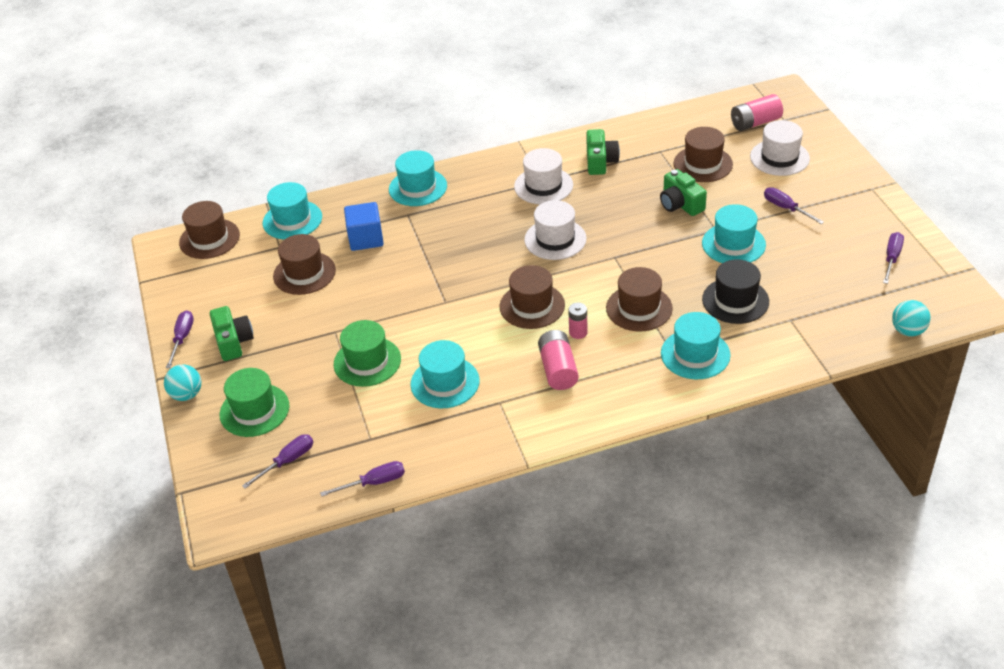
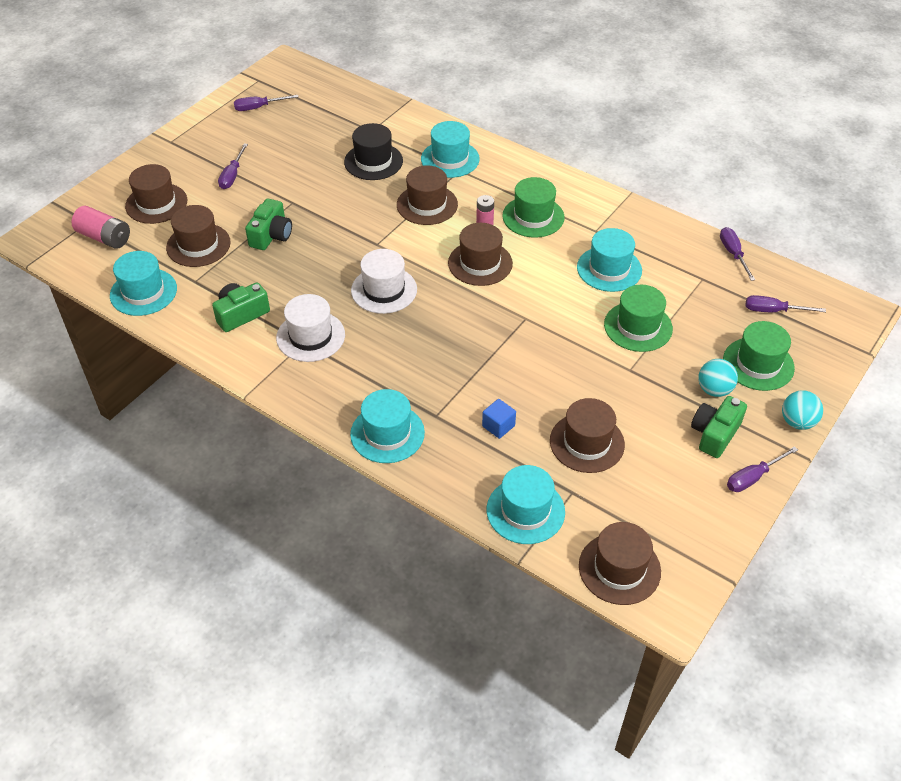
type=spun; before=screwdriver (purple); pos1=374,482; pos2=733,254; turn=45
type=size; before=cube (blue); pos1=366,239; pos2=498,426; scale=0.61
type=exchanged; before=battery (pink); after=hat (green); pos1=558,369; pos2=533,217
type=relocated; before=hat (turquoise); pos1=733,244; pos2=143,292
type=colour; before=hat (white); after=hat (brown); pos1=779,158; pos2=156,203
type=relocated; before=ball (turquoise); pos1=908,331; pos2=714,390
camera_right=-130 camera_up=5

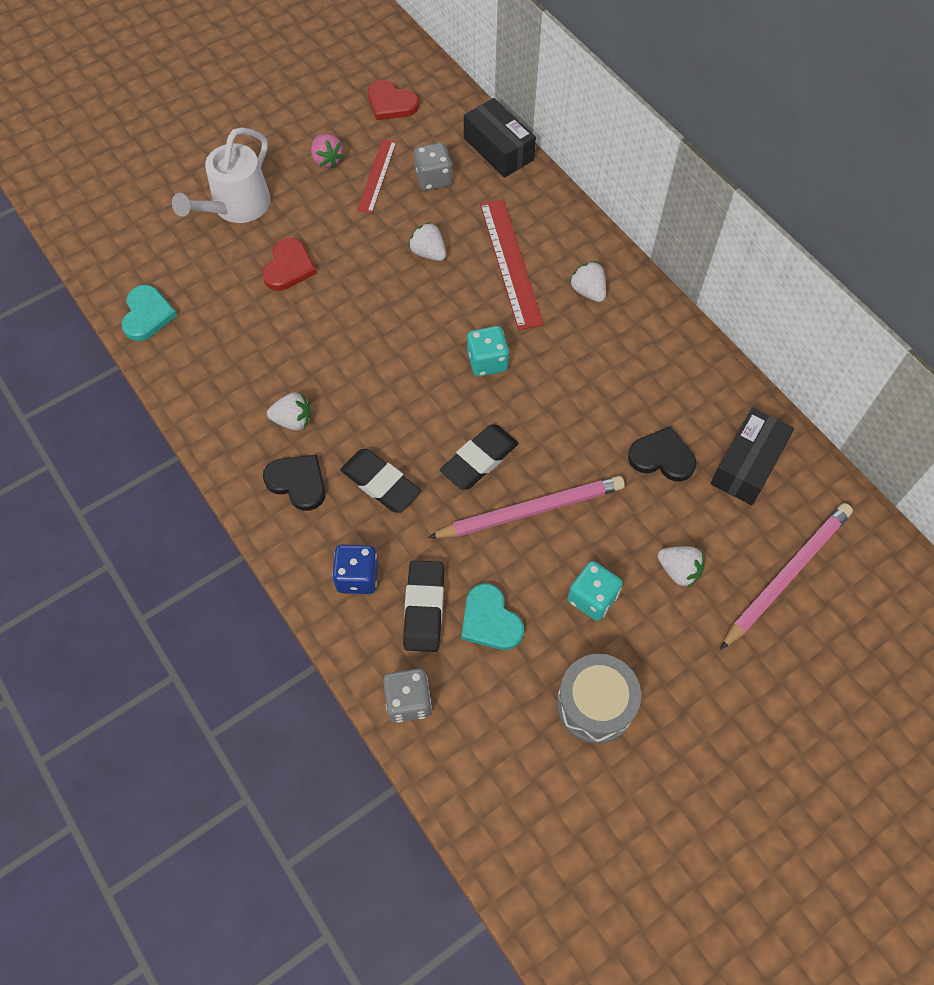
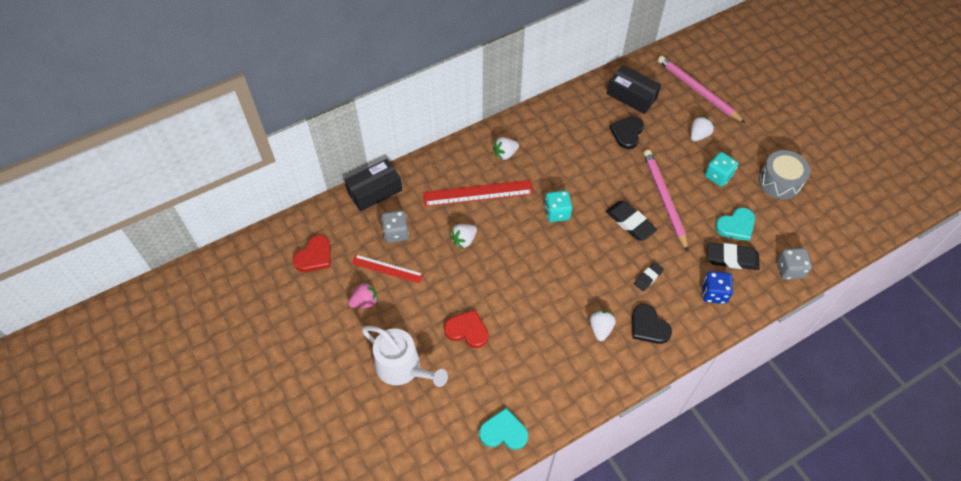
type=spun; before=heart (black); pos1=298,482; pos2=648,326; turn=-75
type=size; before=eraser (black); pos1=381,483; pos2=648,278; scale=0.59
camera_right=-85 camera_up=-5

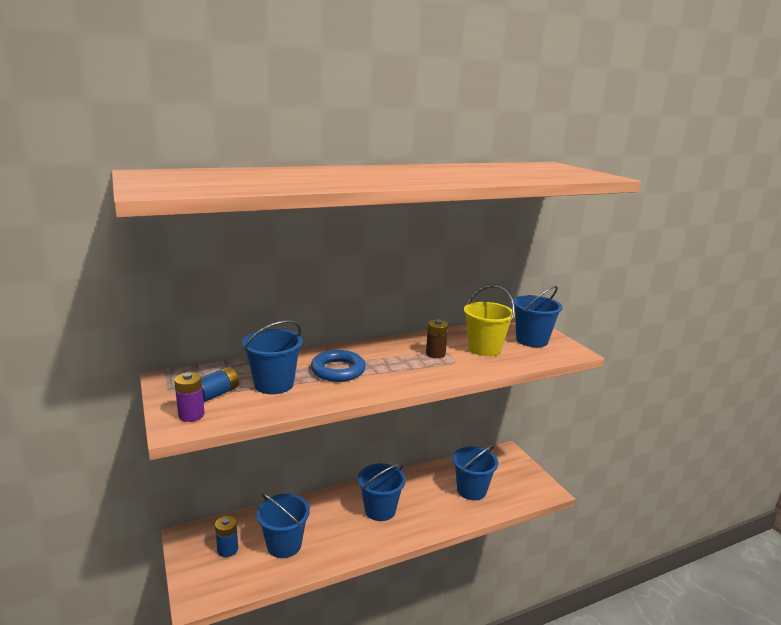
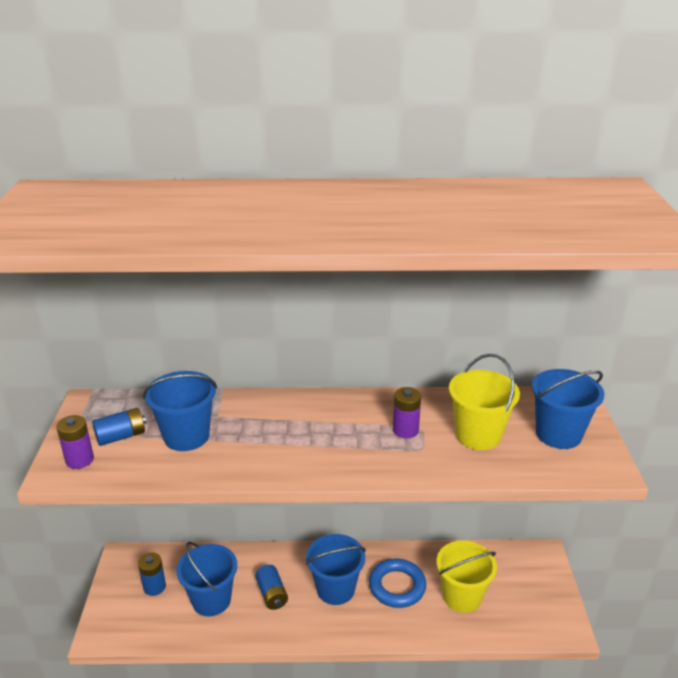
type=relocated; before=ring (blue); pos1=338,370; pos2=397,586
type=colour; before=battery (brown); after=battery (purple); pos1=435,354; pos2=405,430
type=colour; before=bucket (blue); after=bucket (yellow); pos1=471,490; pos2=462,596
type=appeared; after=battery (blue); pos2=272,594
camera_right=25 camera_up=10

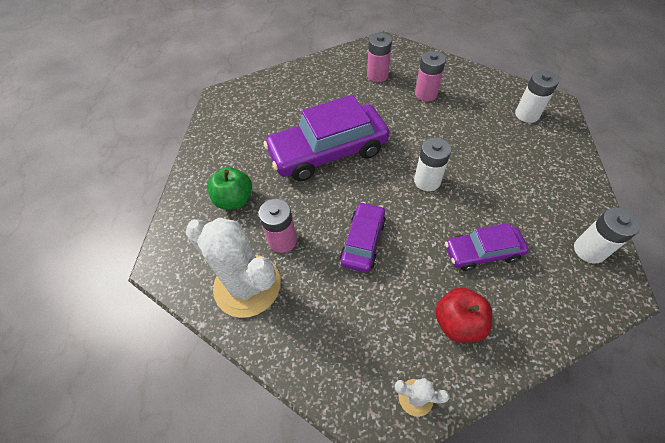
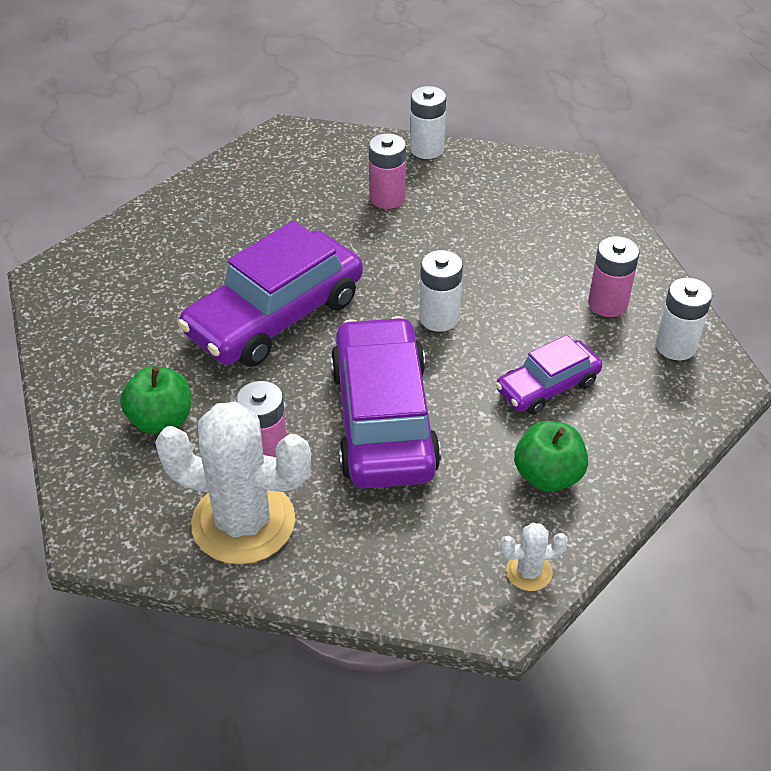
type=size; before=car (purple); pos1=363,241; pos2=383,419; scale=1.85
type=relocated; before=battery (pink); pos1=377,75; pos2=607,304
type=colour; before=apple (red); after=apple (green); pos1=458,322; pos2=548,475
type=relocated; before=battery (white); pos1=527,114; pos2=426,149
camera_right=-25 camera_up=-10

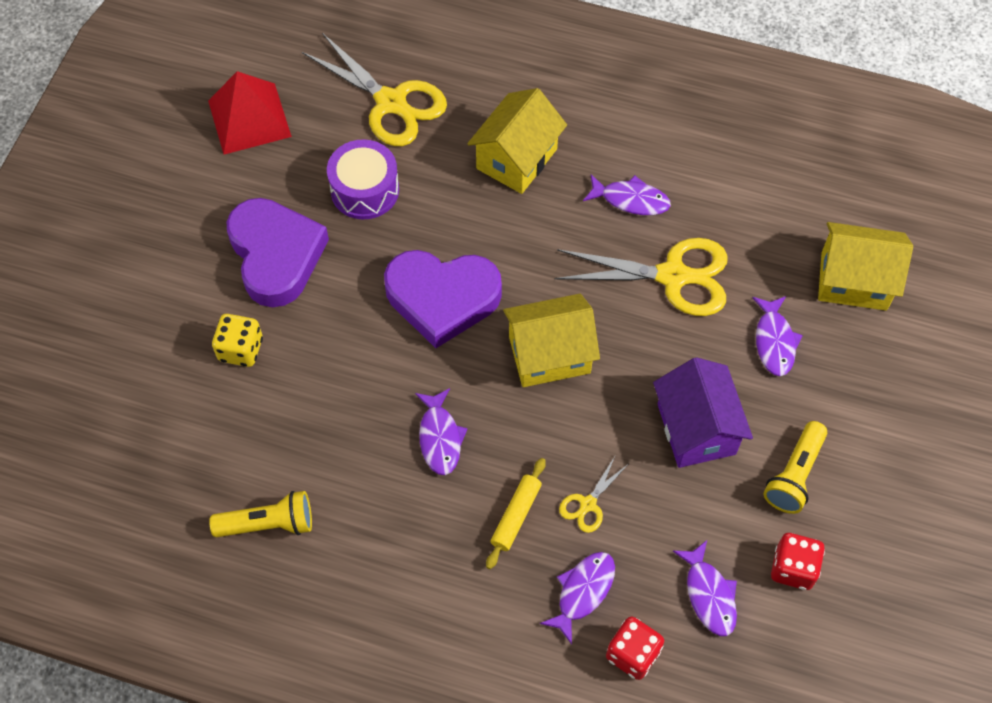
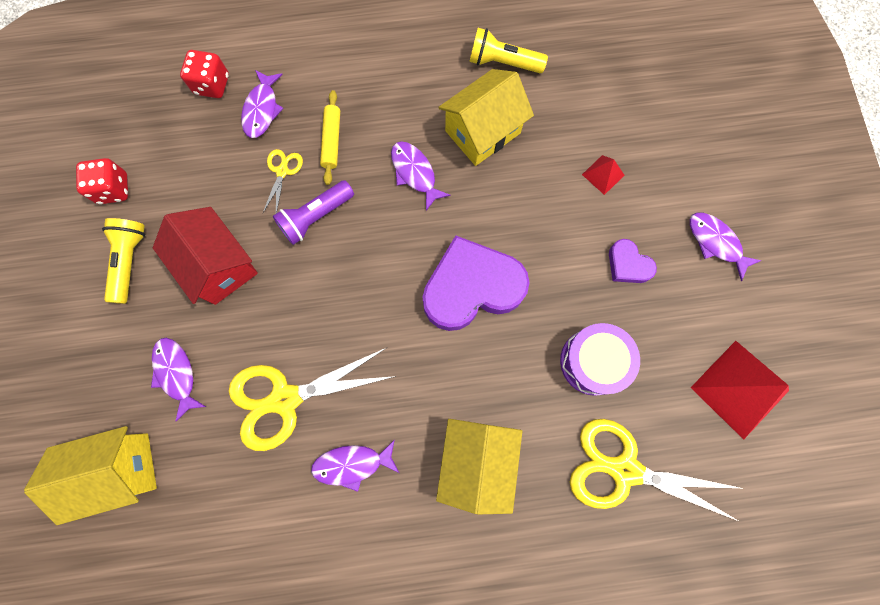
type=spun; before=flashlight (yellow); pos1=268,524; pos2=503,63; turn=45
type=exchanged; before=dice (yellow); after=pyramid (red); pos1=241,349; pos2=603,174
type=size; before=heart (purple); pos1=276,255; pos2=628,264; scale=0.47
type=relocated; before=house (yellow); pos1=549,355; pos2=482,132
type=colour; before=house (purple); after=house (red); pos1=696,429; pos2=219,266
type=relocated; before=fish (purple); pos1=709,595; pos2=715,243
type=appeared; after=flashlight (purple); pos2=316,217
camera_right=155 camera_up=15

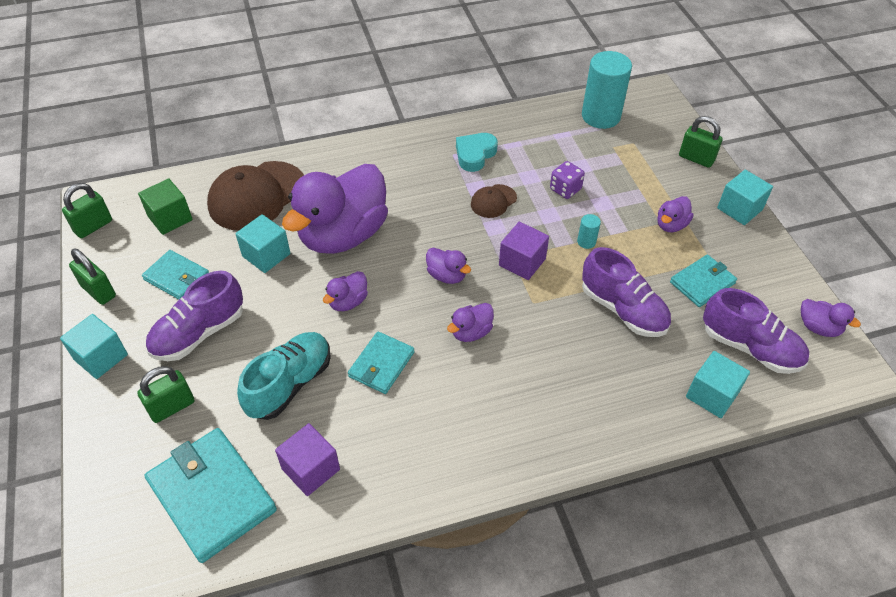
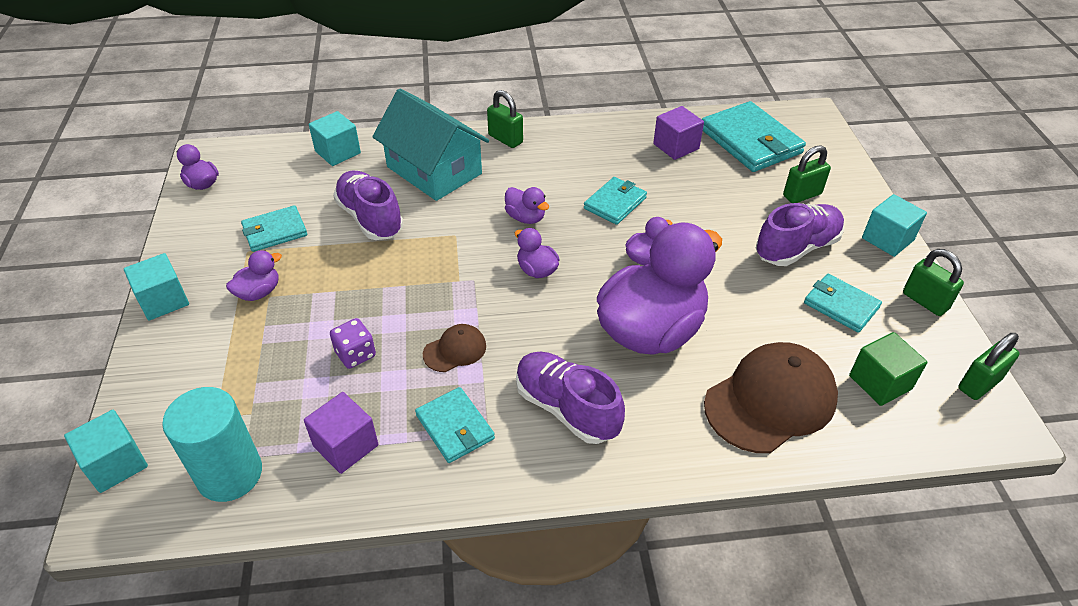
type=relocated; before=cube (turquoise); pos1=266,255; pos2=116,464
type=missing; before=shoe (turquoise); pos1=289,384
type=spun; before=duck (purple); pos1=471,332; pos2=525,217; turn=75
type=exchanged; before=heart (turquoise); after=wallet (turquoise); pos1=475,155; pos2=455,427
type=relocated; before=cube (purple); pos1=522,262; pos2=345,445
type=missing; before=cylinder (turquoise); pos1=586,242
type=relocated; before=padlock (green); pos1=696,158; pos2=505,139
type=relocated; before=shoe (purple); pos1=750,347; pos2=566,408
type=appeared; after=house (turquoise); pos2=434,170
camera_right=-170 camera_up=-5

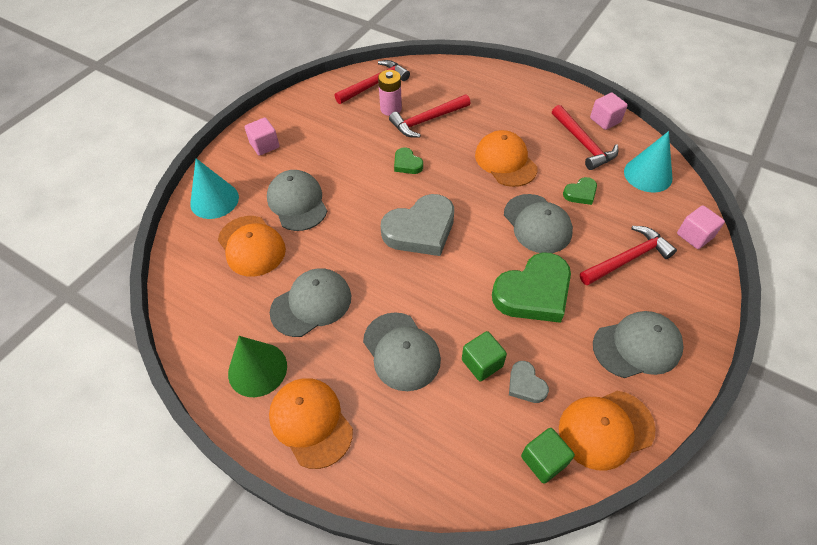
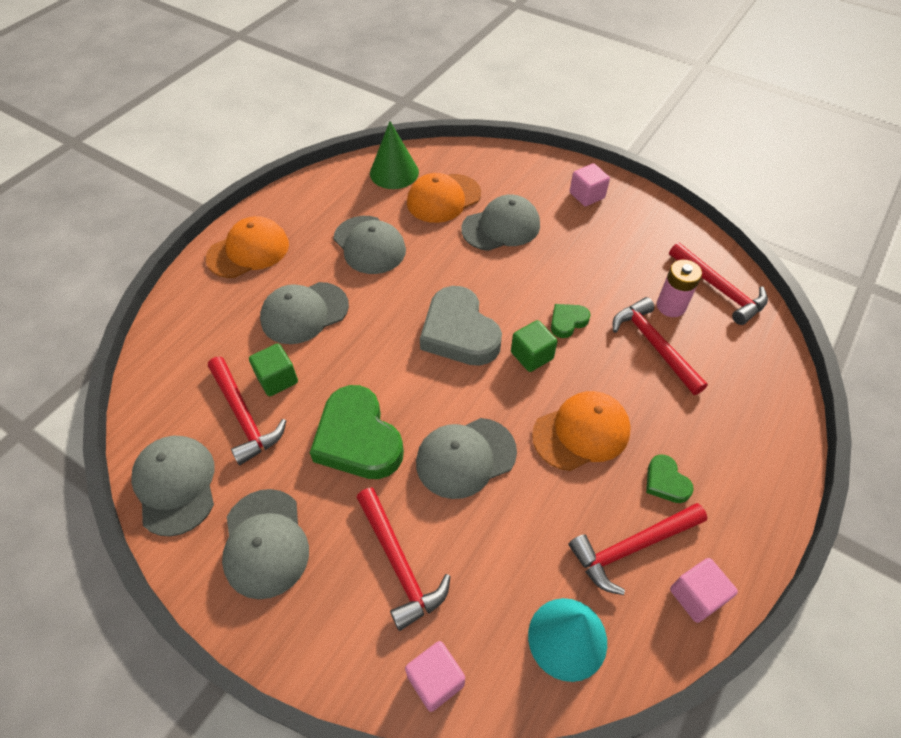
type=missing; before=cone (turquoise); pos1=214,200
type=relocated; before=cone (green); pos1=257,369; pos2=394,172
type=exchanged; before=heart (grey); after=hammer (red); pos1=526,384; pos2=244,416
type=relocated; before=cube (green); pos1=544,460; pos2=532,355
type=colour; before=cap (orange); after=cap (grey); pos1=605,429; pos2=175,485
type=relocated; before=heart (green); pos1=580,193; pos2=665,482
camera_right=90 camera_up=0

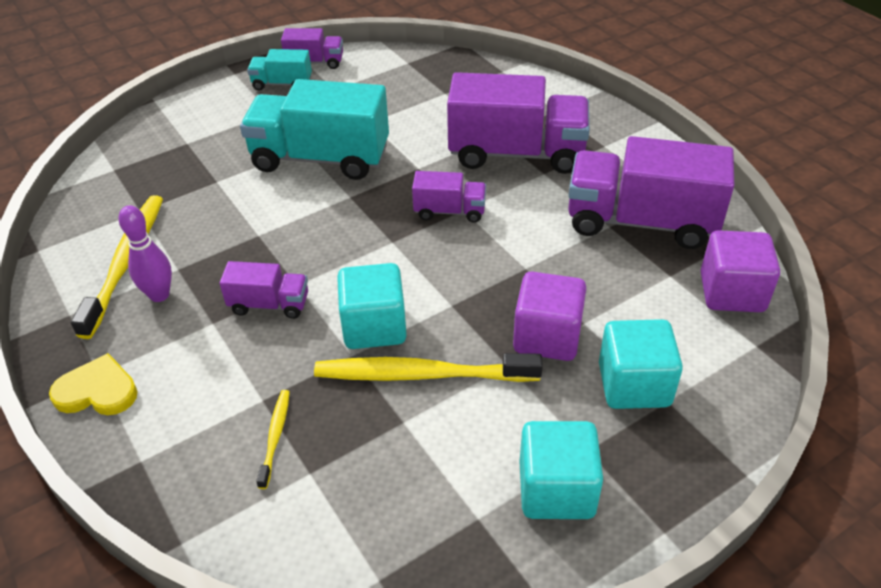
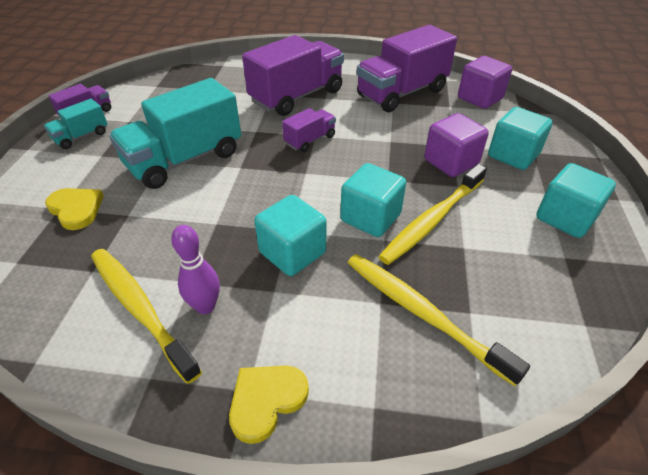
type=exchanged; before=truck (purple); after=cube (turquoise); pos1=269,304; pos2=292,253
type=size; before=toothbrush (yellow); pos1=275,436; pos2=422,313; scale=2.07
type=appeared; after=heart (yellow); pos2=76,209
camera_right=-50 camera_up=0

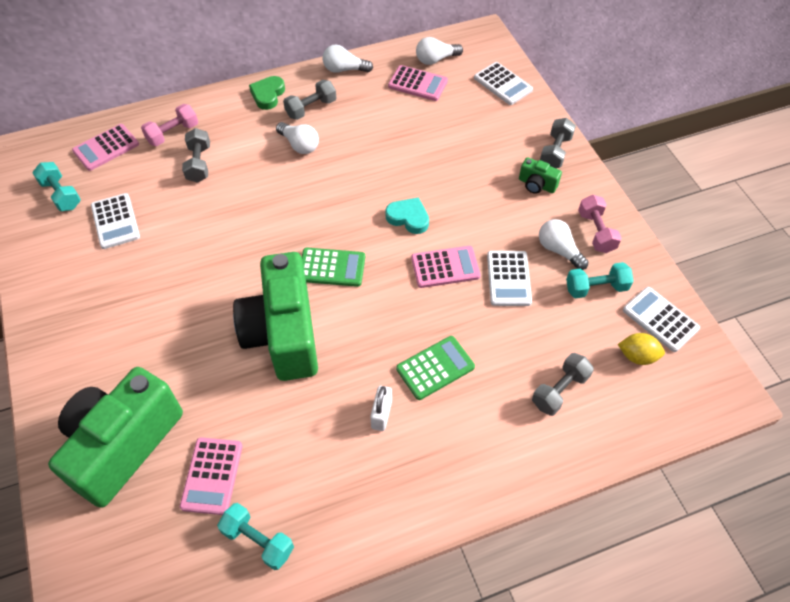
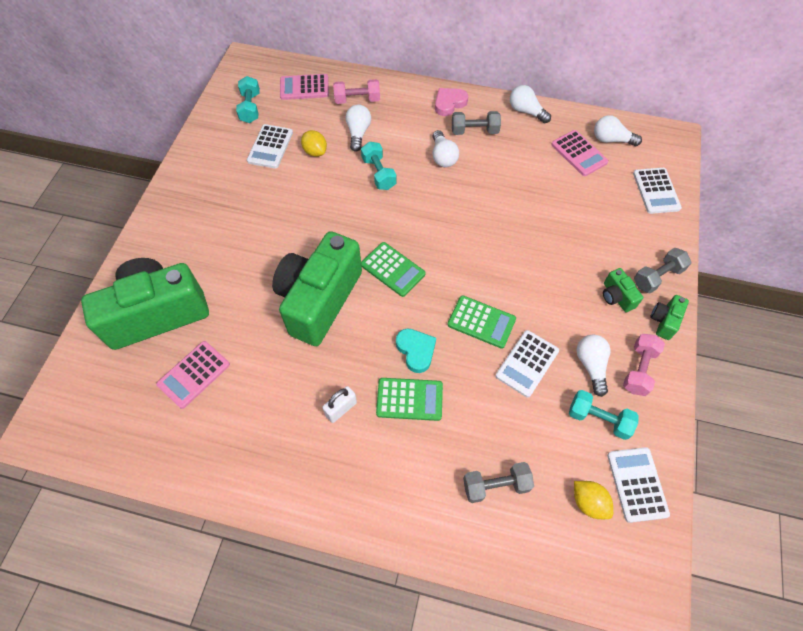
type=exchanged; before=dumbbell (grey); after=light bulb (white); pos1=199,164; pos2=358,133
type=relocated; before=dumbbell (turquoise); pos1=258,540; pos2=378,173
type=colour; before=heart (green); after=heart (pink); pos1=268,95; pos2=449,103
type=relocated; before=heart (turquoise); pos1=408,218; pos2=416,351
type=colour; before=calculator (pink); after=calculator (green); pos1=445,267; pos2=481,322
type=appeared; after=lemon (yellow); pos2=315,152
type=appeared; after=camera (green); pos2=664,321
camera_right=35 camera_up=5

